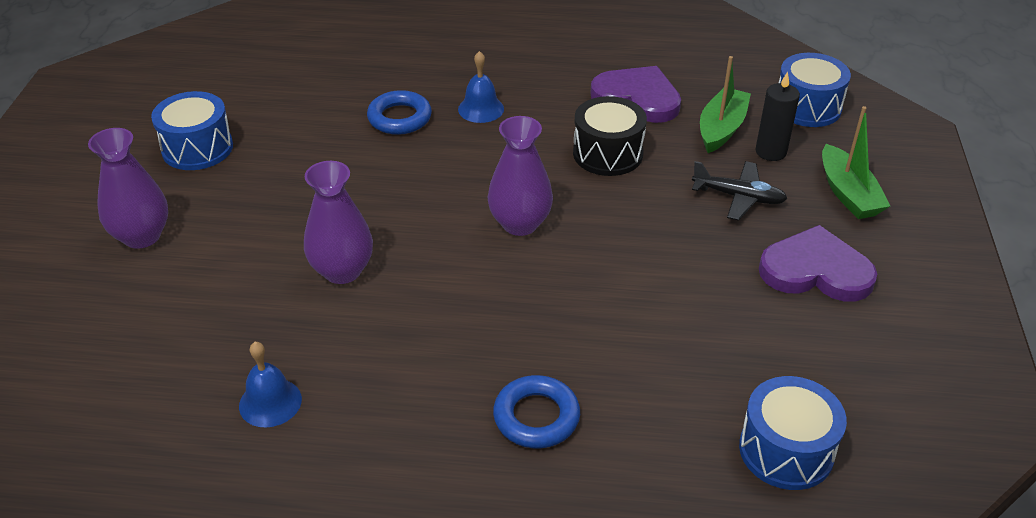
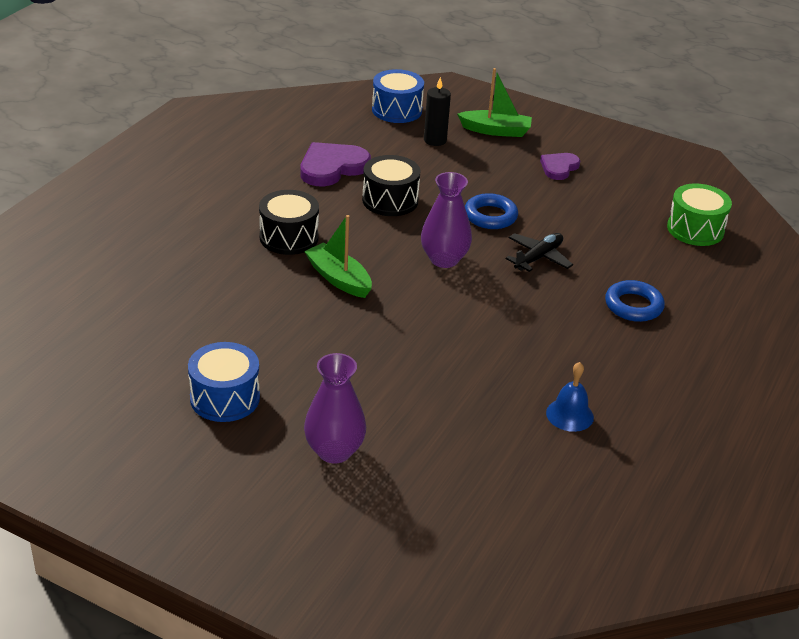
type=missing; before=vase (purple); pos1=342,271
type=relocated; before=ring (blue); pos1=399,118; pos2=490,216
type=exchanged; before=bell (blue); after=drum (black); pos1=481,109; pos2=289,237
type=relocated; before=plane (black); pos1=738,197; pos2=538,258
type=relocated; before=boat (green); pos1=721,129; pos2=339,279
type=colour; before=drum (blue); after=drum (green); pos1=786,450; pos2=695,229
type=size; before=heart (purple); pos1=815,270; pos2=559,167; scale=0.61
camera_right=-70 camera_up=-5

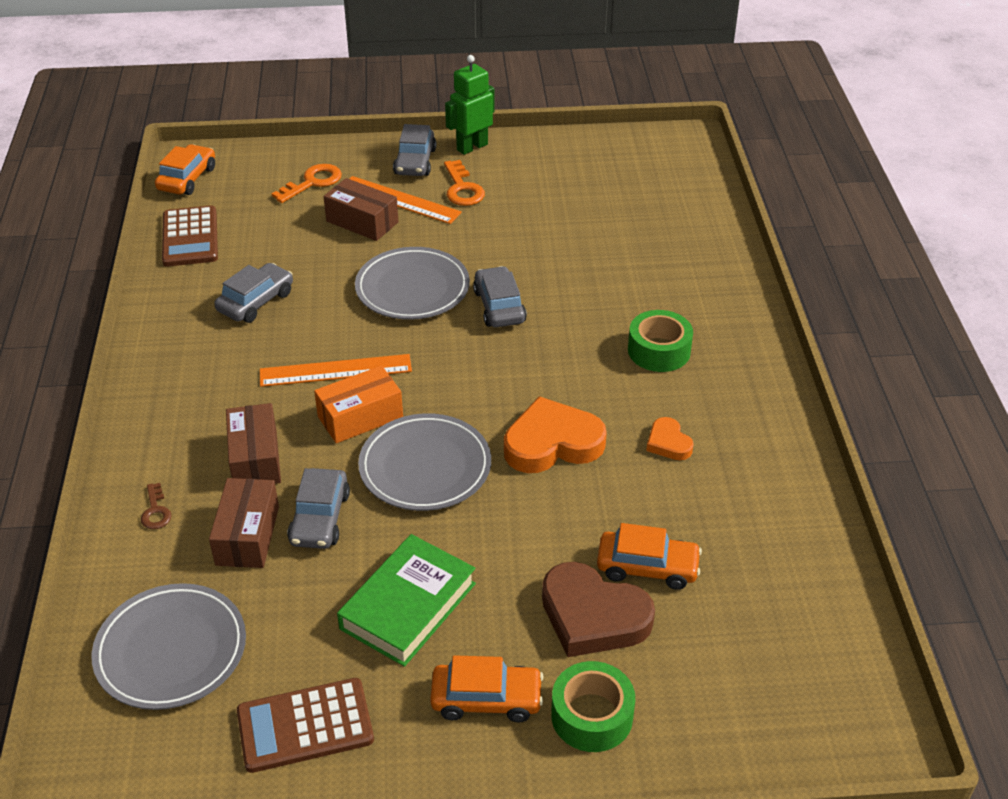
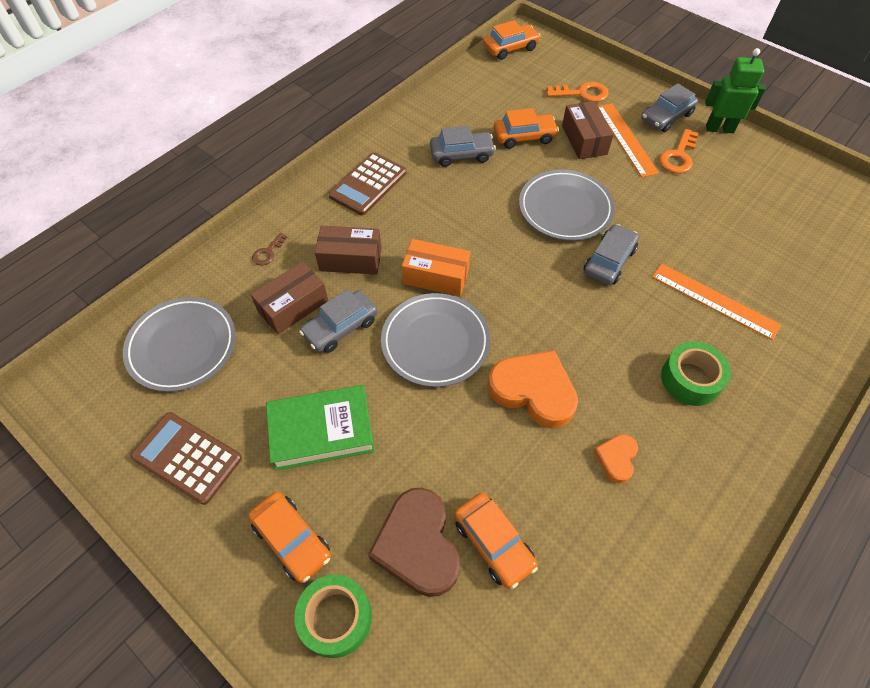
type=relocated; before=calculator (brown); pos1=190,237; pos2=368,184
type=spun; before=box (brown); pos1=255,458; pos2=350,259; turn=60
type=relocated; before=ruler (orange); pos1=335,370; pos2=714,300
type=appeared; after=car (orange); pos2=524,137
camera_right=45 camera_up=15

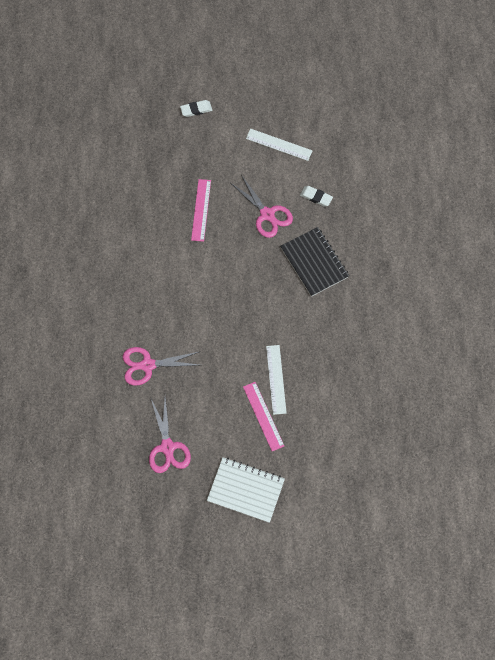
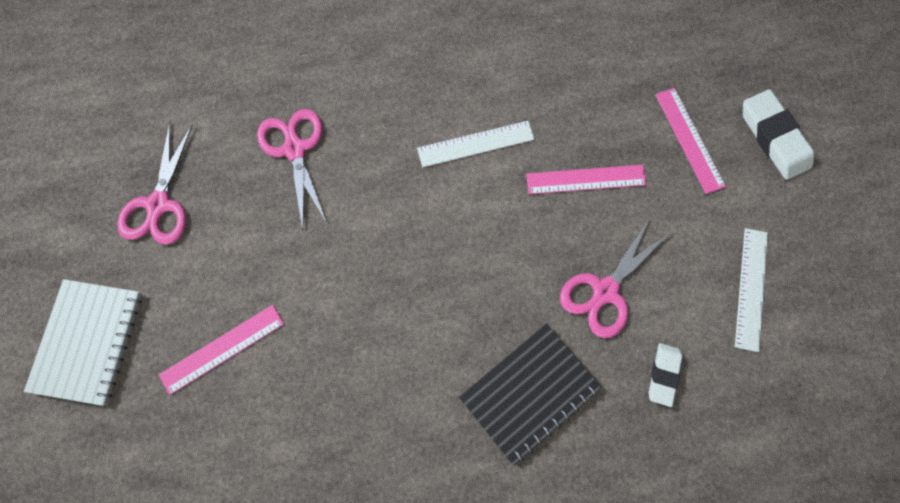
type=spun; before=scissors (pink); pos1=167,447; pos2=159,204; turn=-60
type=size; before=eraser (white); pos1=196,110; pos2=773,137; scale=1.63
type=relocated; before=ruler (white); pos1=276,379; pos2=475,144
type=appeared; after=ruler (pink); pos2=689,139
camera_right=80 camera_up=5

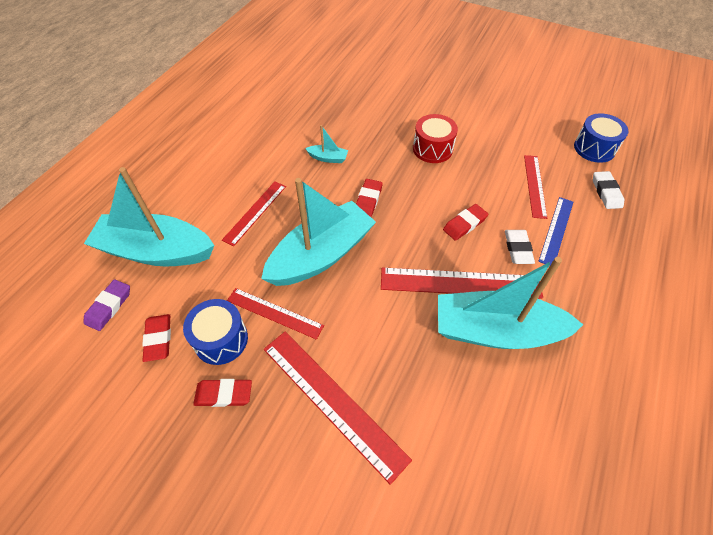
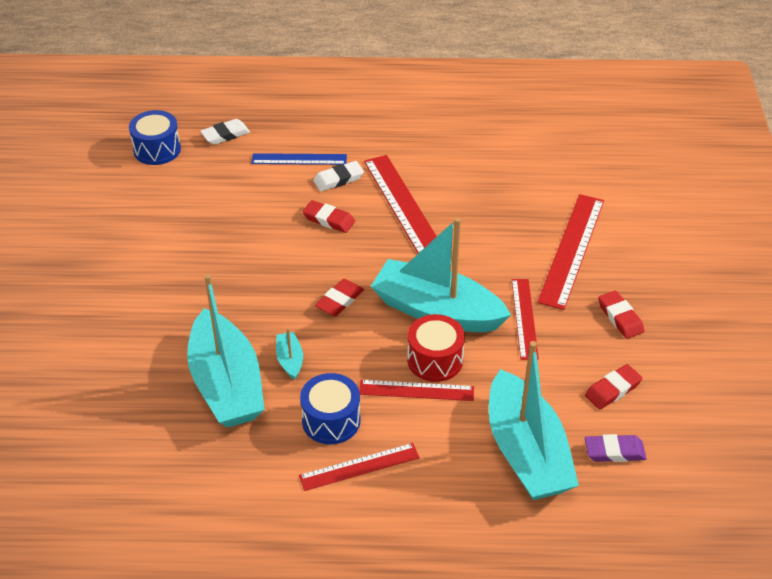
type=relocated; before=drum (blue); pos1=221,339; pos2=331,420
type=spun; before=eraser (red); pos1=368,200; pos2=339,300; turn=-45
type=relocated; before=drum (red); pos1=432,149; pos2=435,360
type=relocated; before=boat (turquoise); pos1=496,331; pos2=226,384
type=relocated; before=ruler (red); pos1=534,185; pos2=359,467
camera_right=-115 camera_up=-10

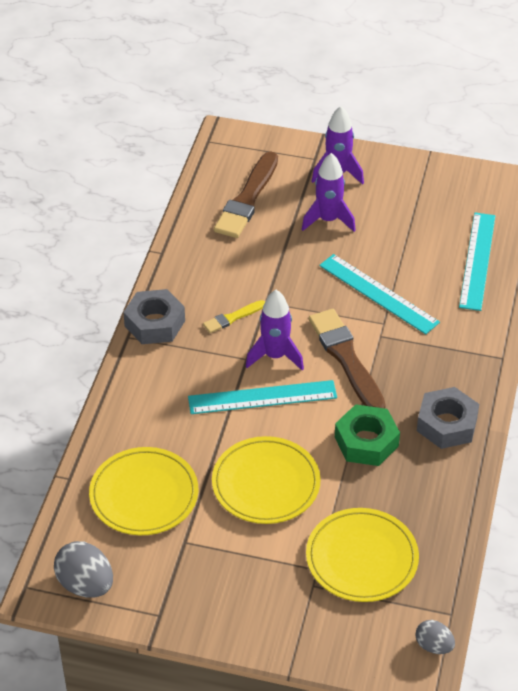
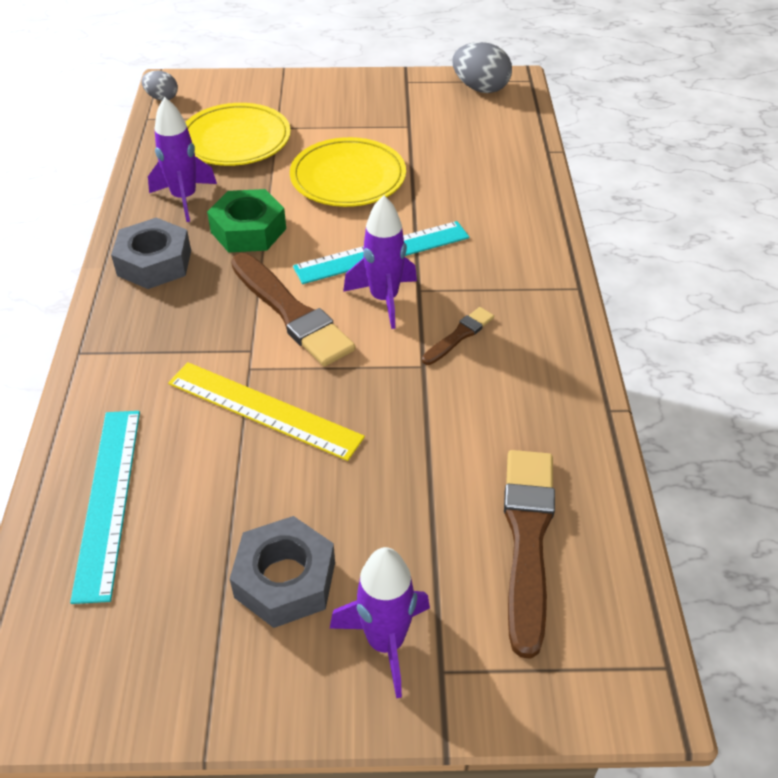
type=missing; before=plate (yellow); pos1=144,495
type=relocated; before=nut (grey); pos1=155,323; pos2=285,580
type=colour; before=brush (yellow); after=brush (brown); pos1=232,318; pos2=459,335
type=relocated; before=rocket (purple); pos1=328,220; pos2=184,198
type=colour; before=ruler (turquoise); after=ruler (yellow); pos1=378,294; pos2=264,410
camera_right=165 camera_up=0

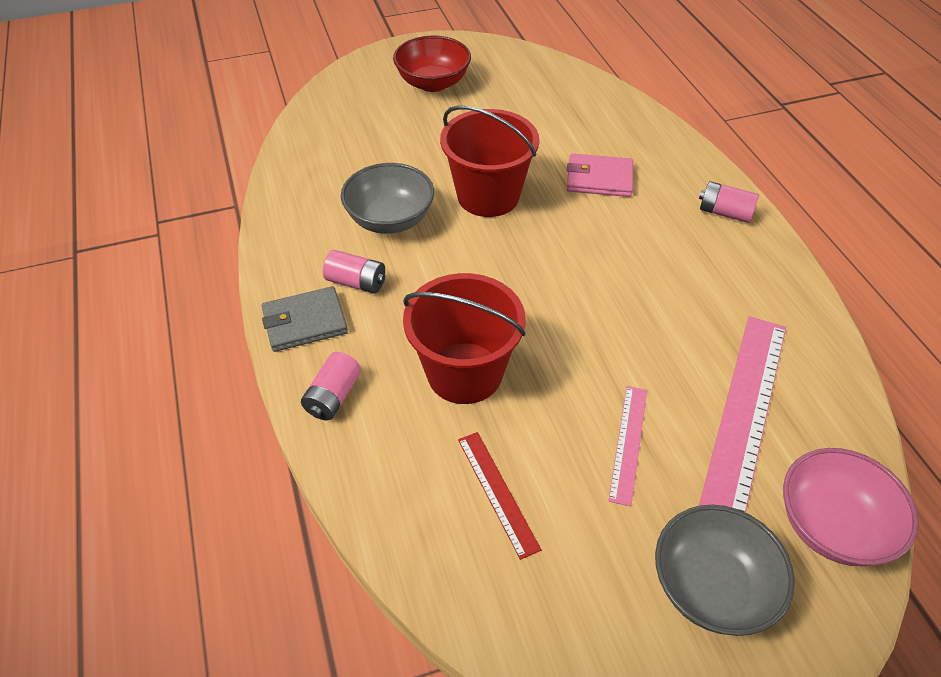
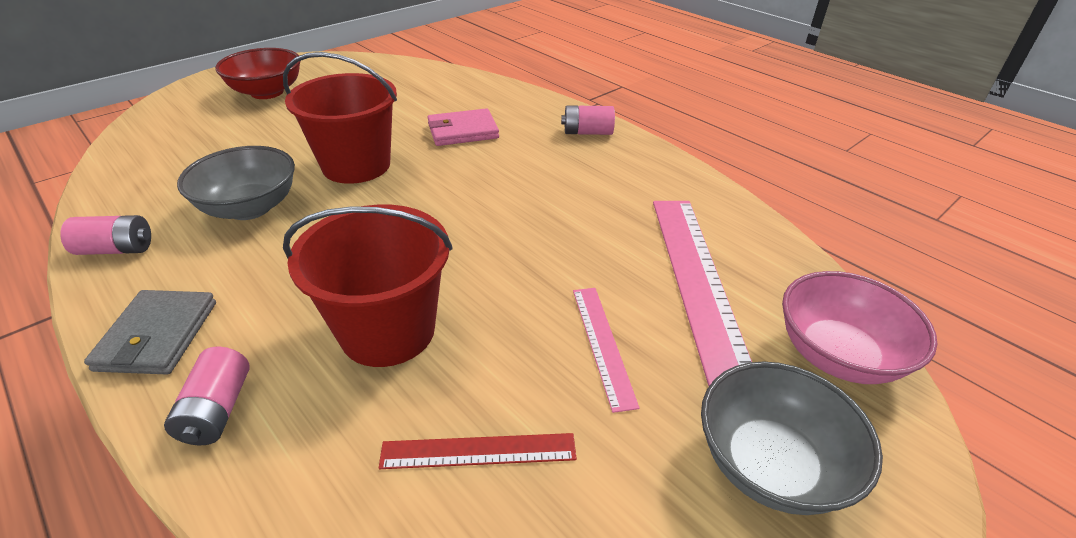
type=spun; before=wallet (grey); pos1=304,322; pos2=157,336; turn=-45
type=relocated; before=battery (pink); pos1=356,282; pos2=116,249
type=spun; before=ruler (red); pos1=497,492; pos2=478,451; turn=-45
camera_right=-25 camera_up=-10

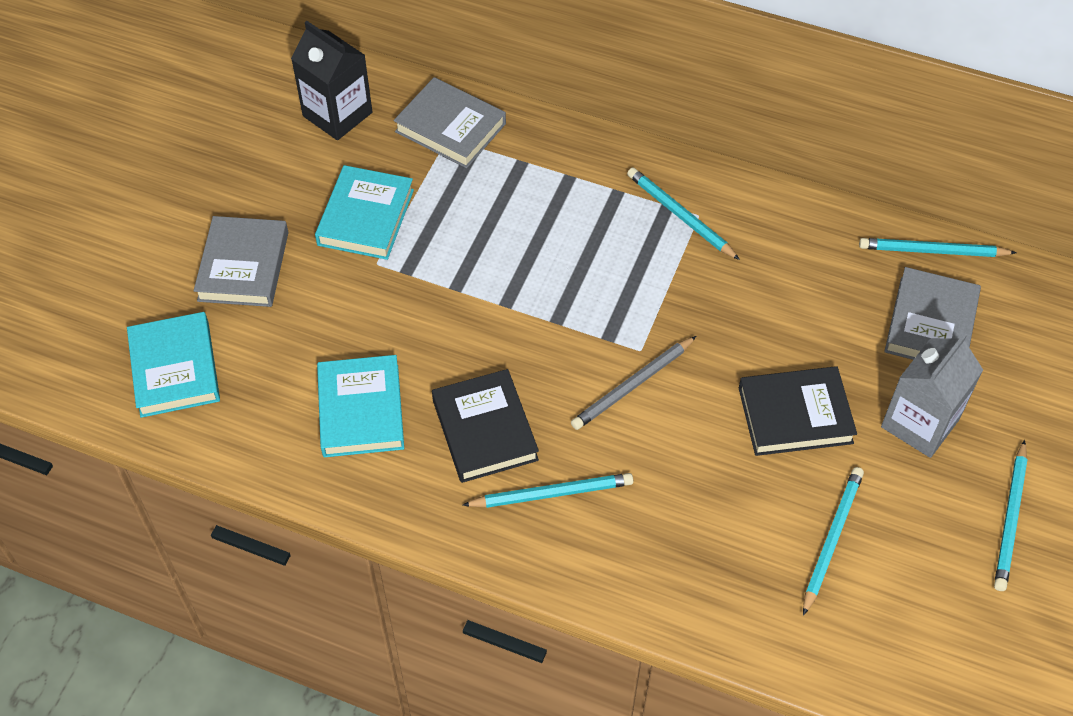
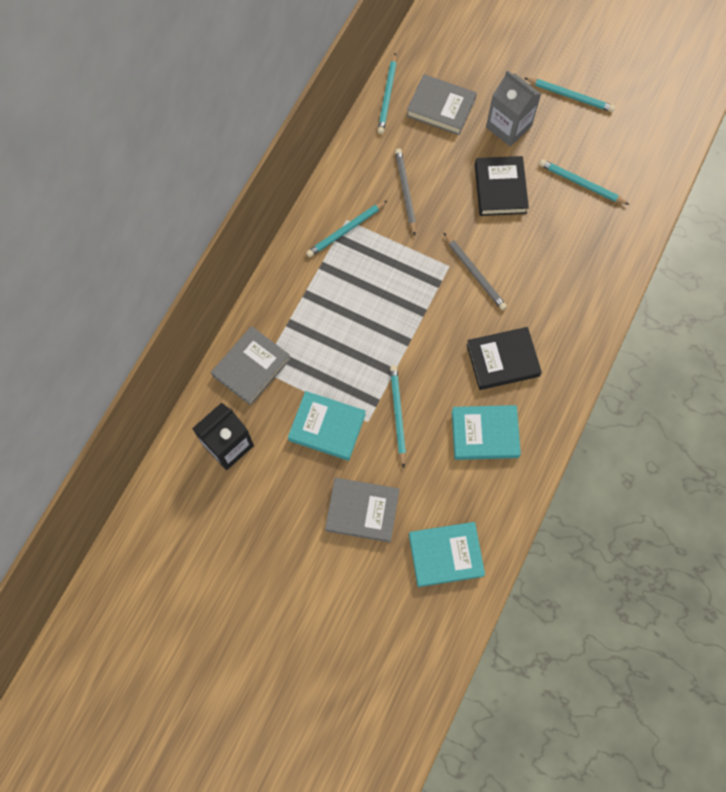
type=relocated; before=pencil (turquoise); pos1=551,493; pos2=397,415
type=appeared; after=pencil (grey); pos2=405,192
camera_right=-85 camera_up=15

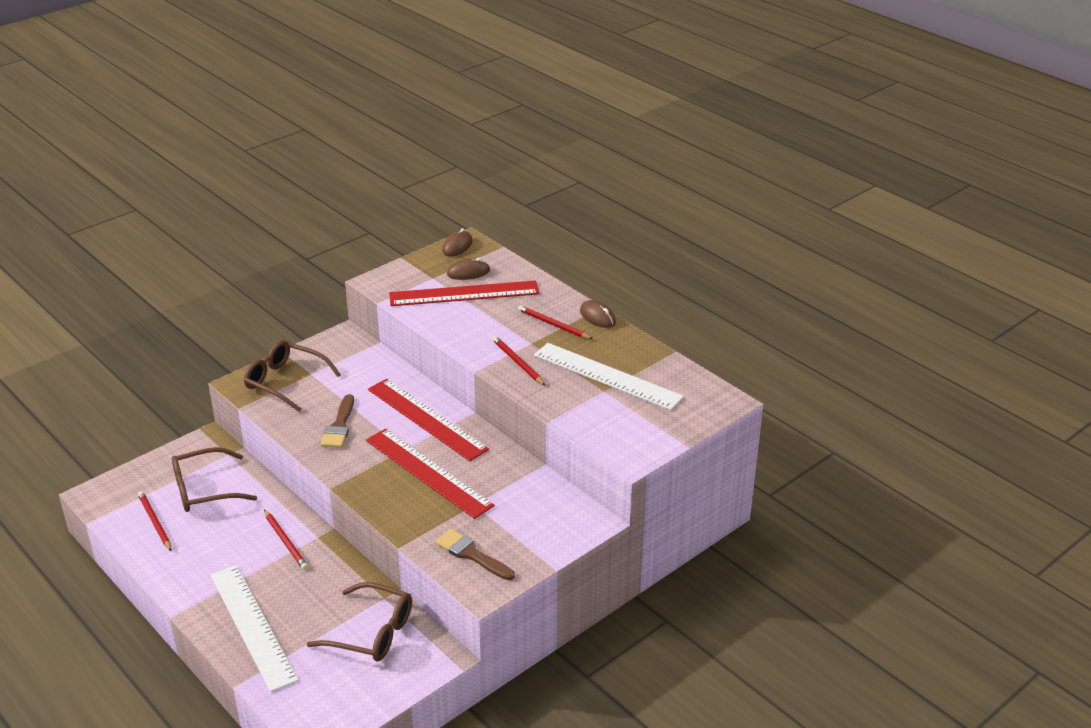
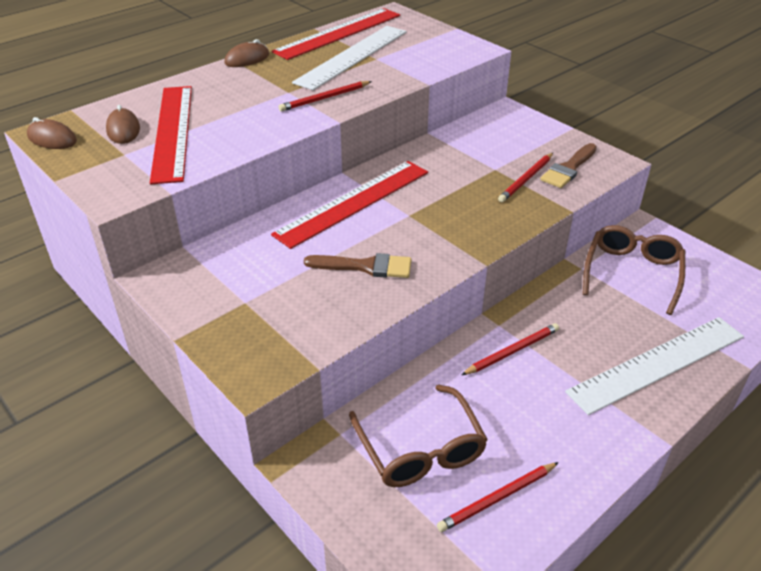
type=missing; before=glasses (brown); pos1=286,382
type=relocated; before=ruler (red); pos1=428,472; pos2=339,33
type=relocated; before=pencil (red); pos1=553,325; pos2=526,179
camera_right=-90 camera_up=5

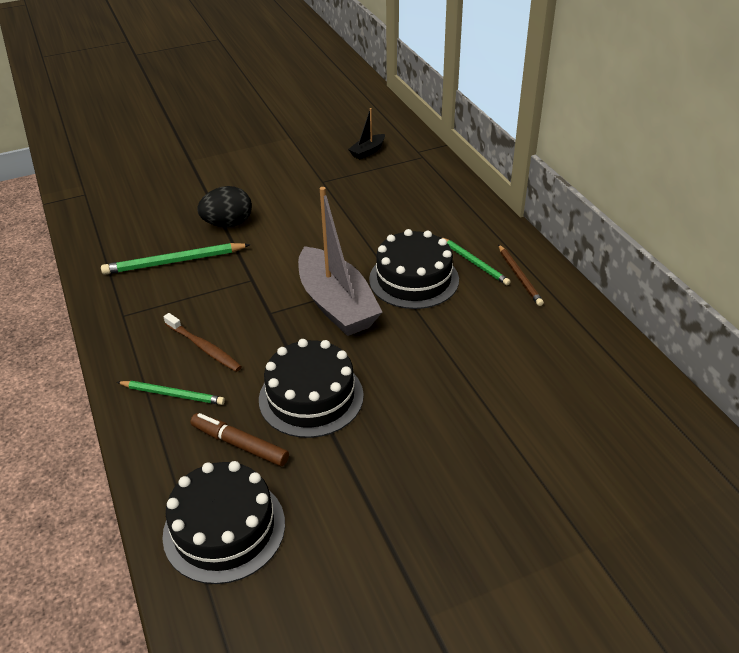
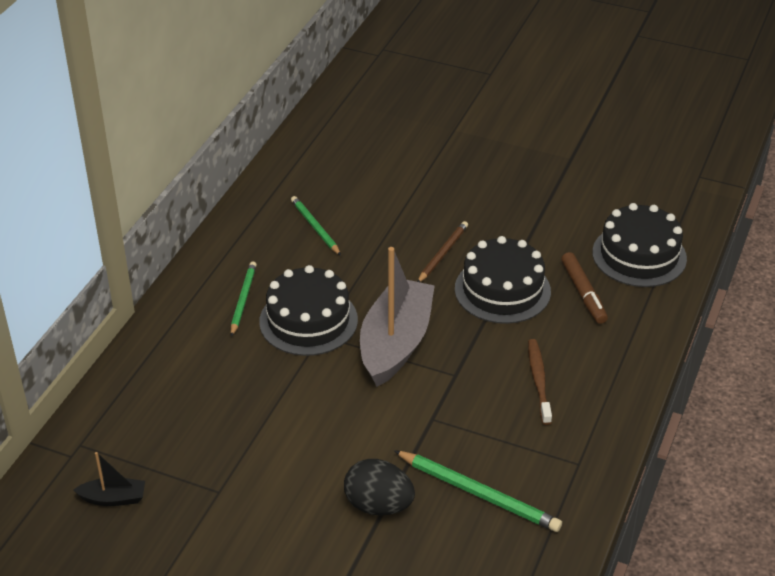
type=relocated; before=pencil (green); pos1=173,394; pos2=315,227
type=relocated; before=pencil (brown); pos1=519,277; pos2=442,254
camera_right=-135 camera_up=0

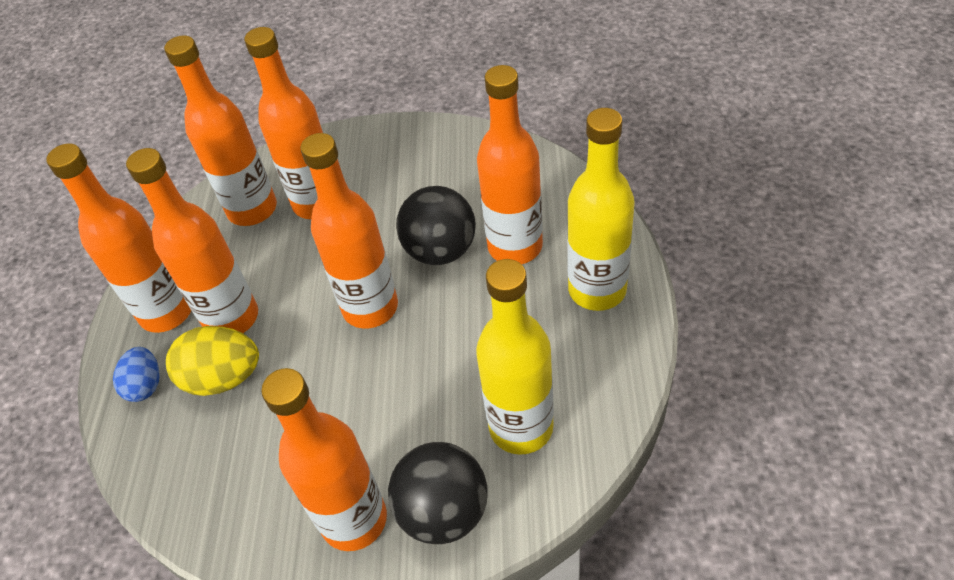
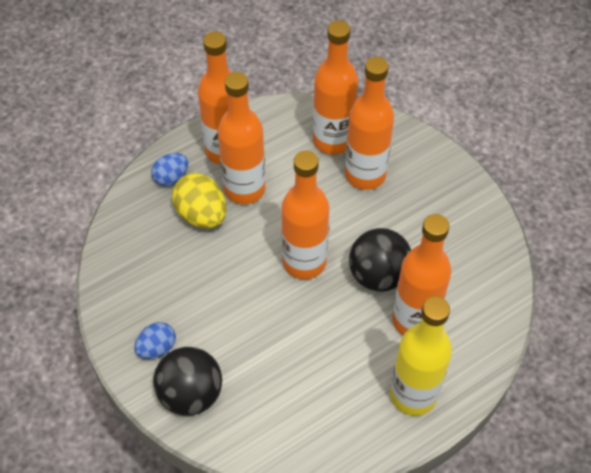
type=exchanged; before=bottle (orange); after=egg (blue); pos1=354,520; pos2=157,348
type=missing; before=bottle (yellow); pos1=521,427
camera_right=50 camera_up=5

